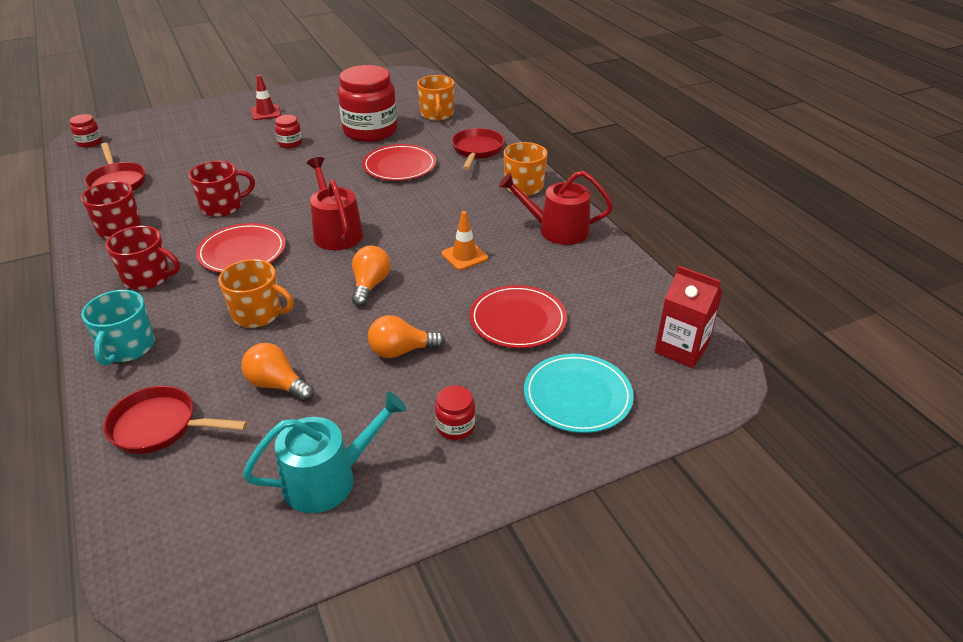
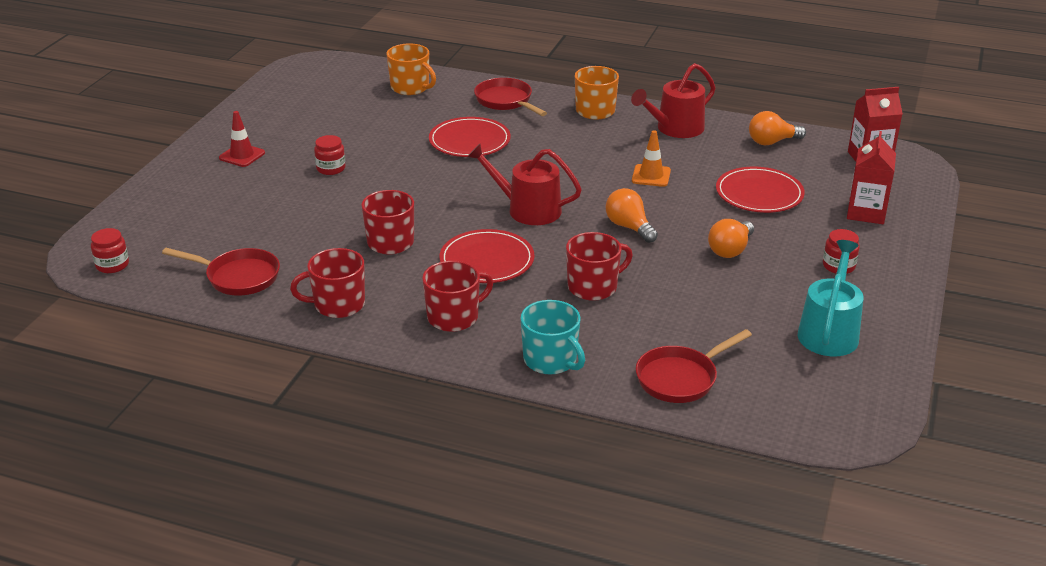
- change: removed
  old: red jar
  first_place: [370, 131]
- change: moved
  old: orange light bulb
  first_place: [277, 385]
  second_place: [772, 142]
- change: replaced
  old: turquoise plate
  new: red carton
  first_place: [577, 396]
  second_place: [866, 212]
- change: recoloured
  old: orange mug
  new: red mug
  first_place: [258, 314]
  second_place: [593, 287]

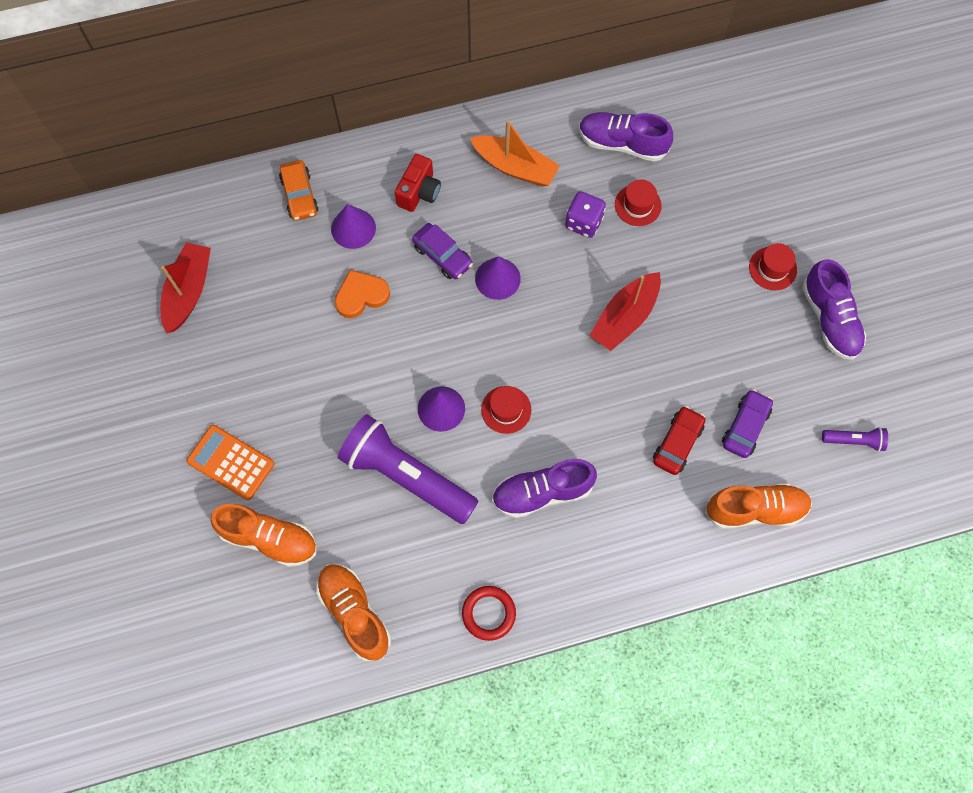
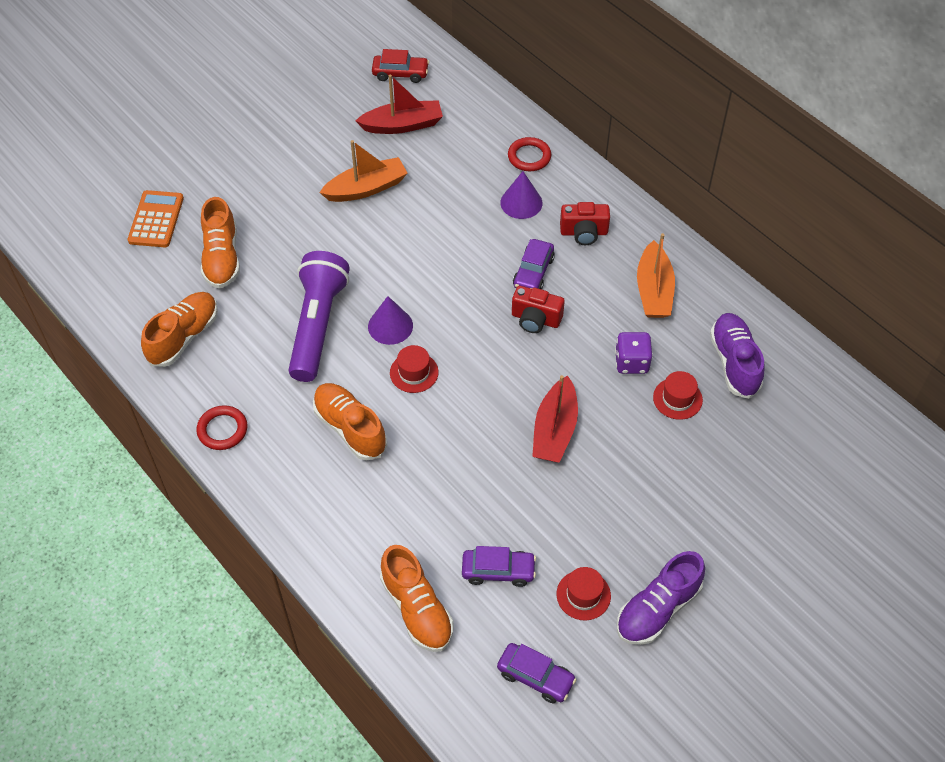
- change: removed
  old: orange heart
  first_place: [361, 295]
- change: added
  new: orange boat
  second_place: [366, 188]
- change: moved
  old: orange calculator
  first_place: [231, 462]
  second_place: [156, 219]
- change: moved
  old: red car
  first_place: [677, 443]
  second_place: [400, 73]
- change: moved
  old: red hat
  first_place: [772, 268]
  second_place: [583, 595]
- change: replaced
  old: orange car
  new: red ring
  first_place: [300, 195]
  second_place: [529, 157]
- change: replaced
  old: purple cone
  new: red camera
  first_place: [497, 278]
  second_place: [535, 319]
- change: replaced
  old: purple flashlight
  new: purple car
  first_place: [854, 441]
  second_place: [535, 677]
- change: recoloured
  old: purple shoe
  new: orange shoe
  first_place: [542, 492]
  second_place: [350, 428]
- change: turned
  old: red boat
  first_place: [625, 317]
  second_place: [554, 430]
  degrees: -90

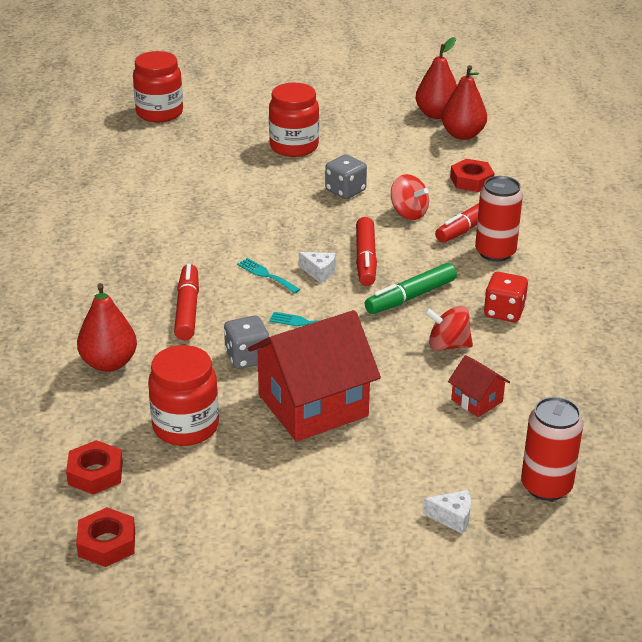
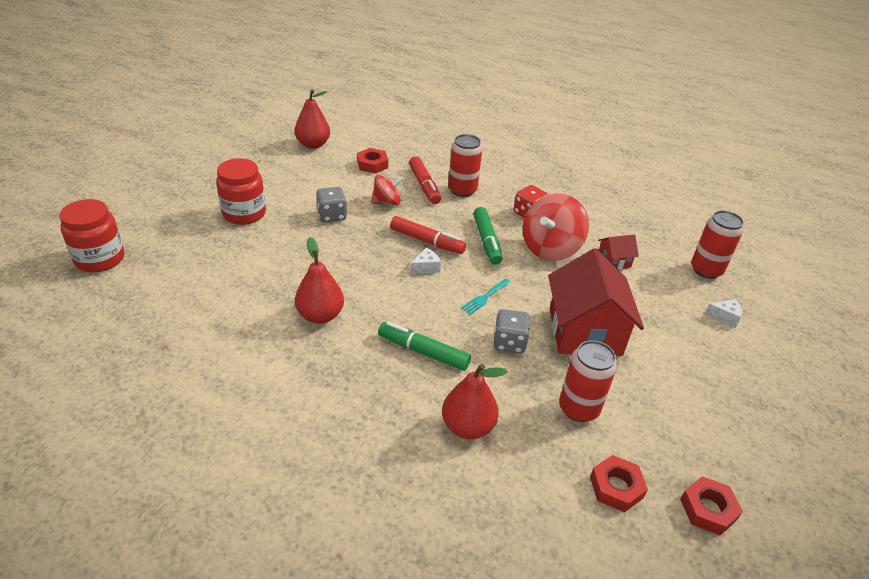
- change: removed
  old: turquoise fork
  first_place: [266, 275]
- change: moved
  old: red pear
  first_place: [436, 114]
  second_place: [320, 315]
- change: replaced
  old: red jar
  new: red can
  first_place: [185, 427]
  second_place: [578, 408]
- change: recoloured
  old: red marker
  new: green marker
  first_place: [187, 309]
  second_place: [423, 352]
- change: turned
  old: white cheese
  first_place: [452, 517]
  second_place: [724, 317]
  degrees: 60
- change: resized
  old: red spinning top
  first_place: [448, 345]
  second_place: [550, 248]
  factor: 1.72

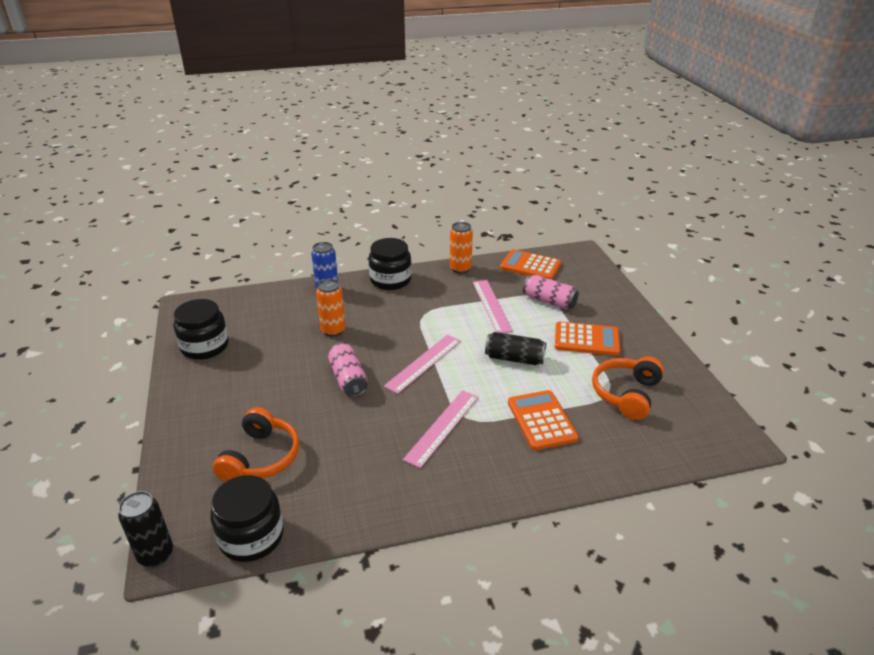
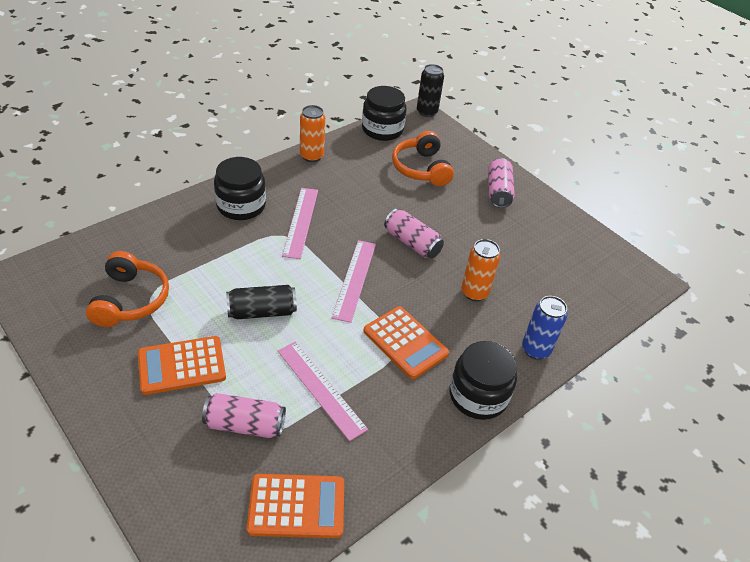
- change: added
  new: pink can
  second_place: [498, 192]
- change: moved
  old: black jar
  first_place: [205, 346]
  second_place: [241, 206]
- change: moved
  old: orange can
  first_place: [460, 268]
  second_place: [311, 156]
- change: moved
  old: orange calculator
  first_place: [541, 420]
  second_place: [405, 342]

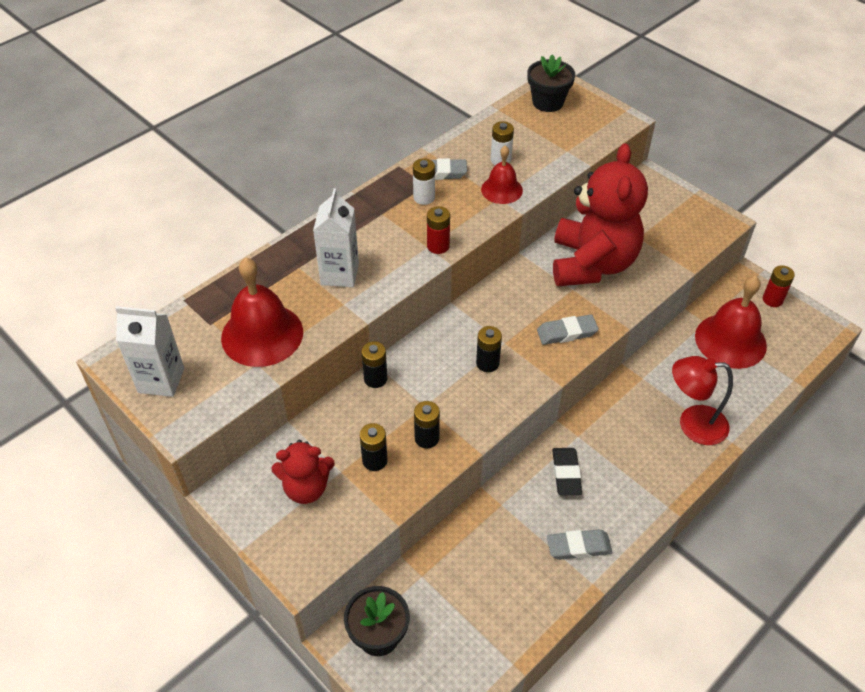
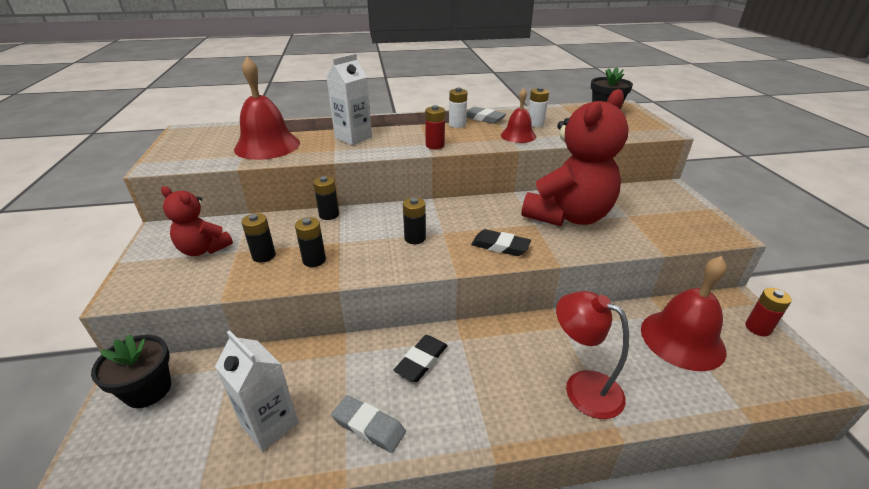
- change: moved
  old: white carton
  first_place: [161, 380]
  second_place: [270, 424]
- change: recoloured
  old: grey eraser
  new: black eraser
  first_place: [567, 332]
  second_place: [500, 246]

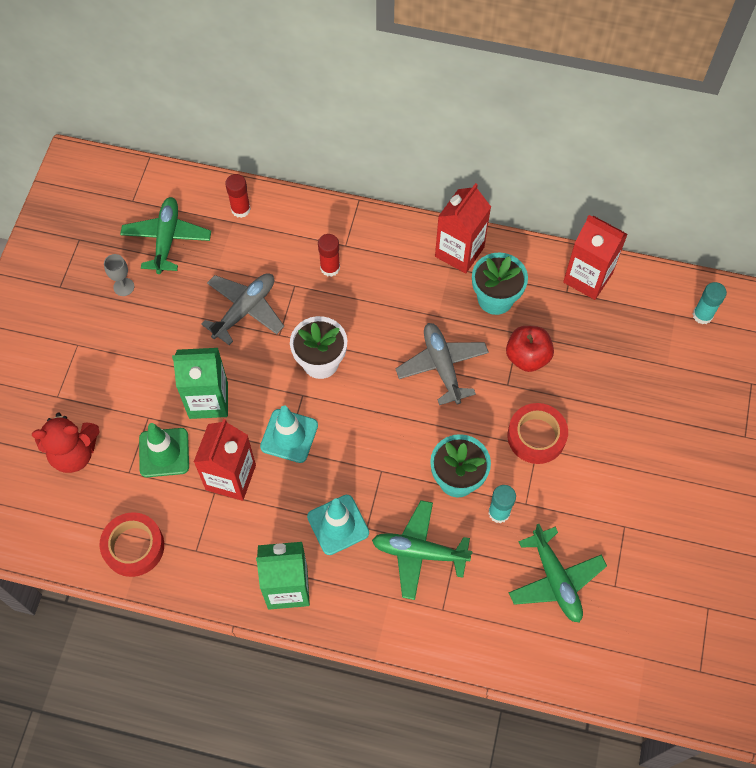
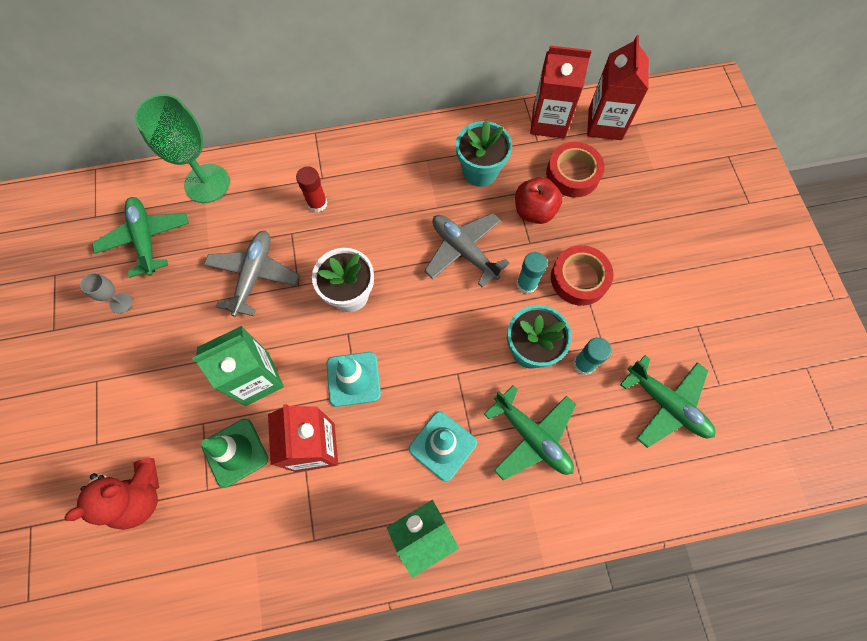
- change: moved
  old: red tape
  first_place: [133, 547]
  second_place: [573, 174]
- change: moved
  old: red carton
  first_place: [459, 252]
  second_place: [605, 124]
- change: moved
  old: turquoise glue stick
  first_place: [702, 315]
  second_place: [526, 284]
- change: replaced
  old: red glue stick
  new: green goblet
  first_place: [240, 209]
  second_place: [207, 183]
- change: turned
  old: green plane
  first_place: [419, 552]
  second_place: [532, 437]
  degrees: -120

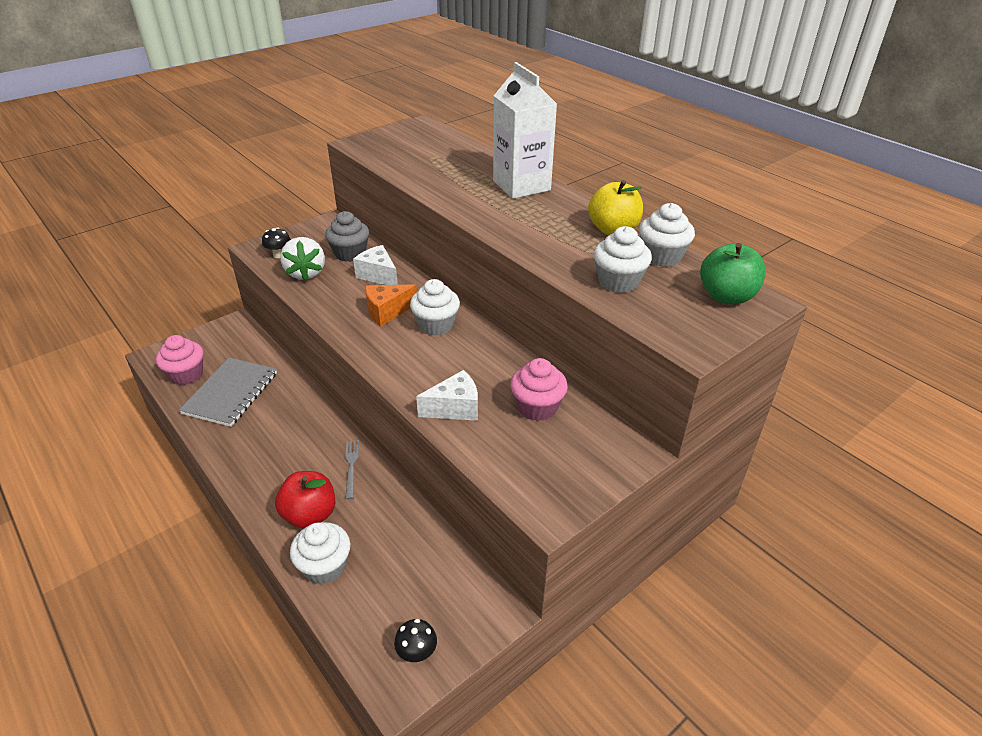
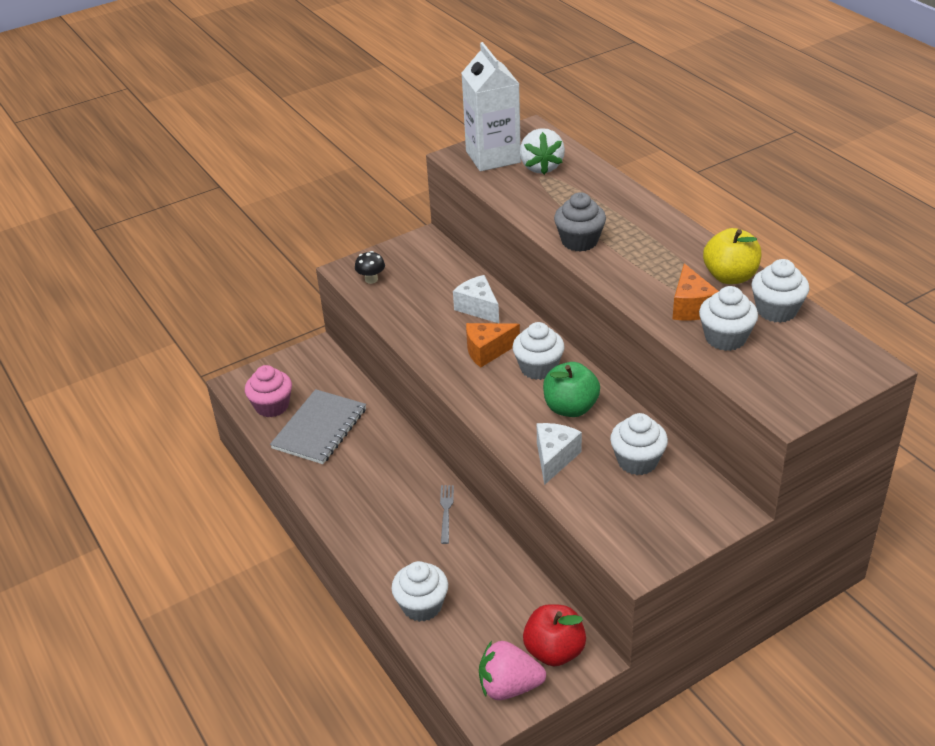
- change: added
  new: orange cheese
  second_place: [691, 307]
- change: moved
  old: red apple
  first_place: [310, 515]
  second_place: [554, 651]
- change: moved
  old: white strawberry
  first_place: [306, 273]
  second_place: [541, 167]
- change: moved
  old: grey cupcake
  first_place: [350, 253]
  second_place: [579, 241]
- change: moved
  old: white carton
  first_place: [521, 185]
  second_place: [493, 157]
- change: moved
  old: green apple
  first_place: [726, 296]
  second_place: [570, 408]
- change: replaced
  old: black mushroom
  new: pink strawberry
  first_place: [417, 652]
  second_place: [509, 686]
- change: recoloured
  old: pink cupcake
  new: white cupcake
  first_place: [537, 407]
  second_place: [637, 461]
- change: turned
  old: white cheese
  first_place: [455, 408]
  second_place: [554, 458]
  degrees: -60

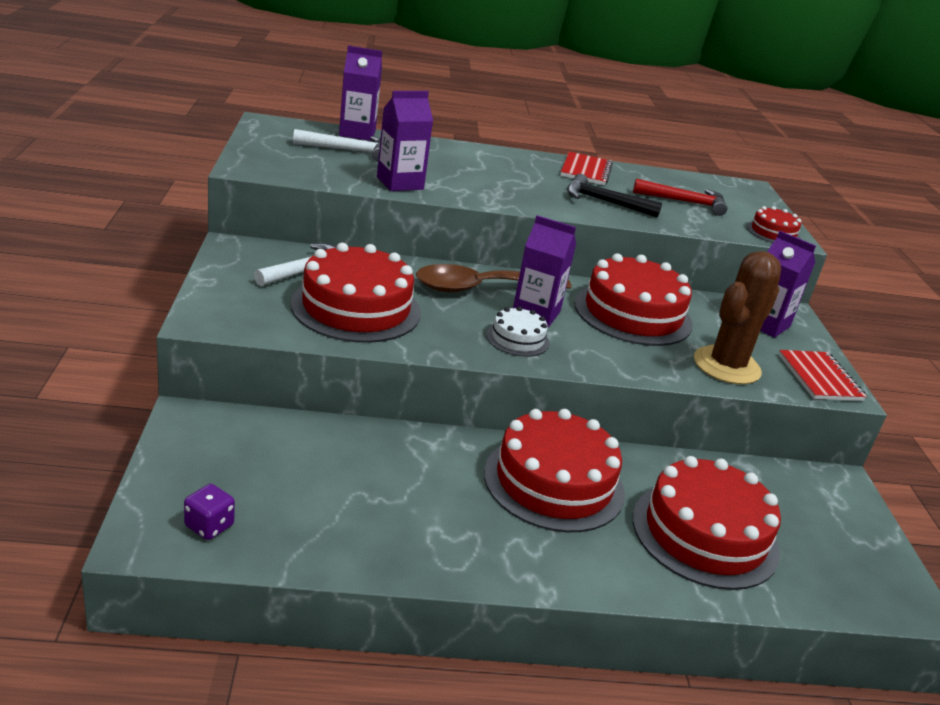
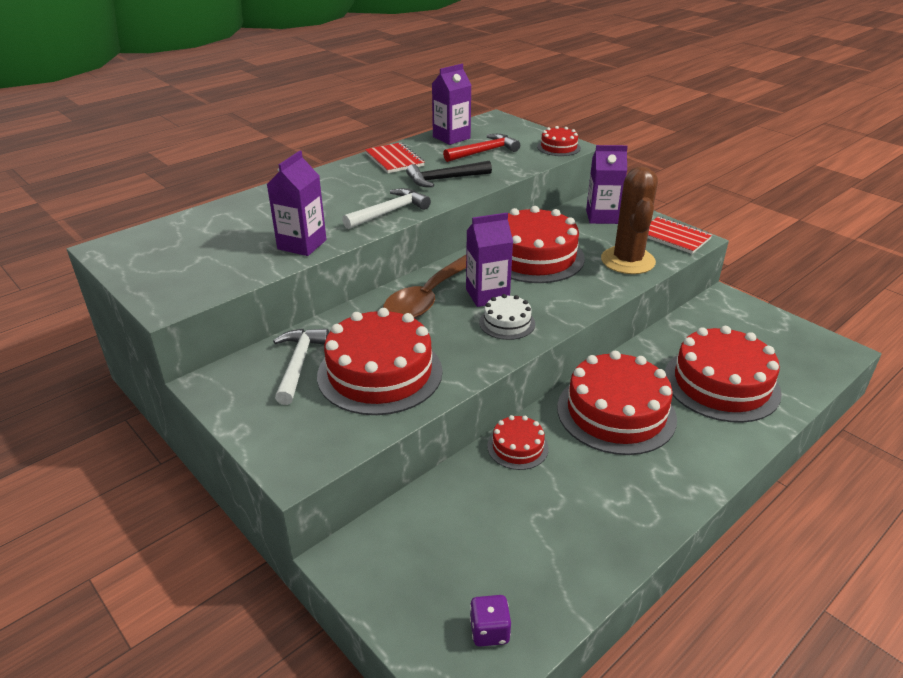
- change: added
  new: red cake
  second_place: [517, 447]
- change: moved
  old: white hammer
  first_place: [348, 150]
  second_place: [389, 212]
- change: moved
  old: purple carton
  first_place: [357, 133]
  second_place: [451, 137]

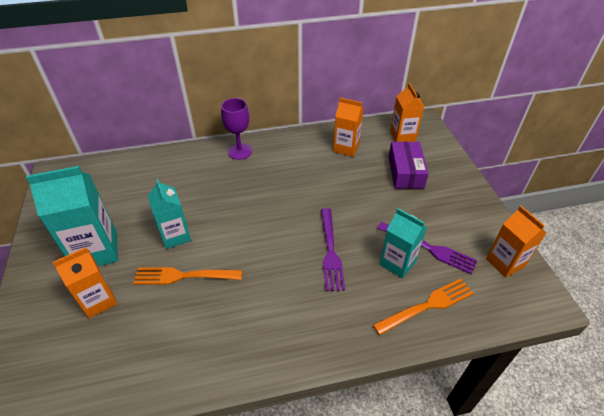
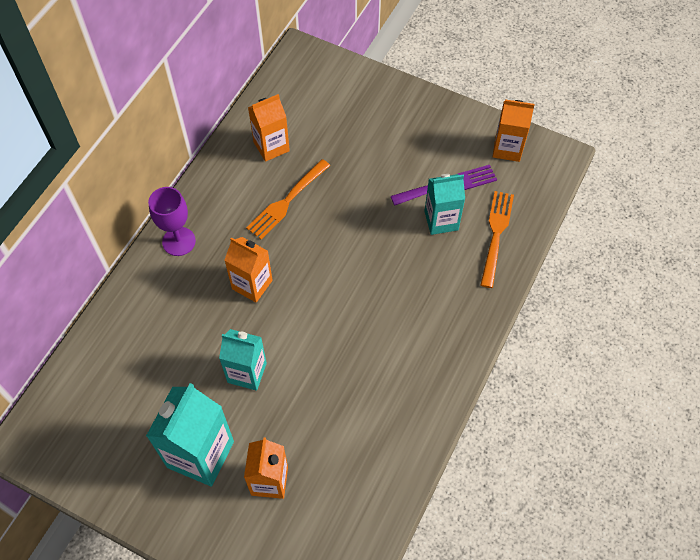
- change: removed
  old: purple fork
  first_place: [330, 251]
- change: removed
  old: purple box
  first_place: [405, 172]
- change: moved
  old: orange fork
  first_place: [184, 276]
  second_place: [287, 201]
- change: moved
  old: orange carton
  first_place: [402, 136]
  second_place: [252, 284]

